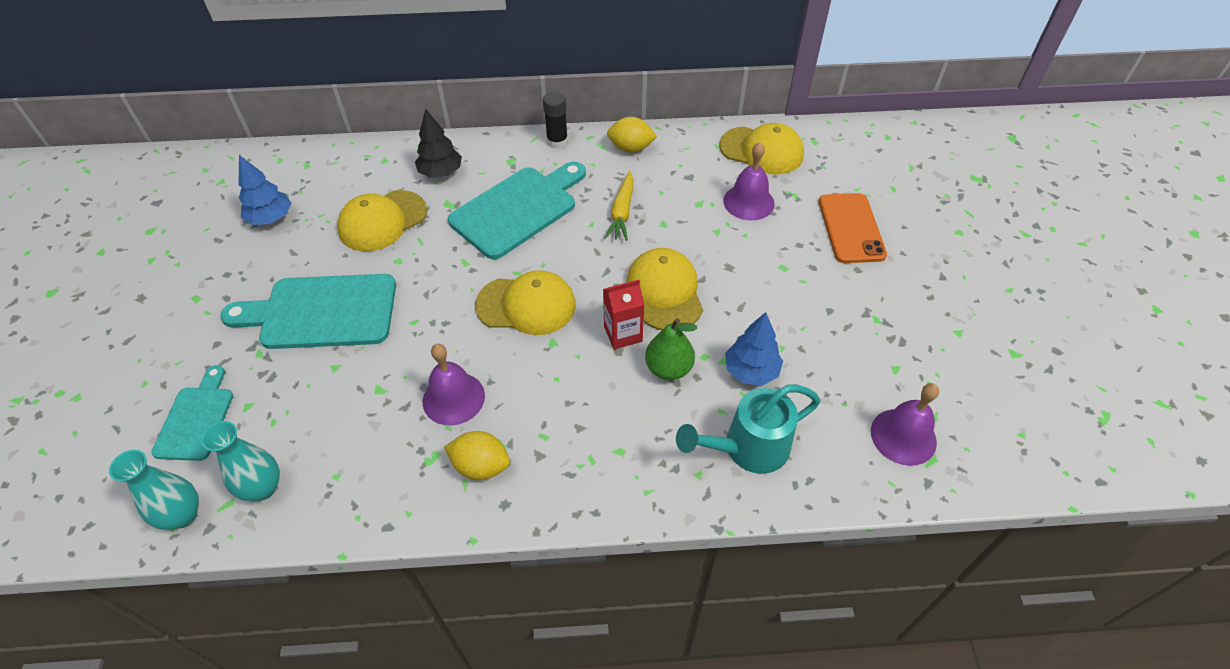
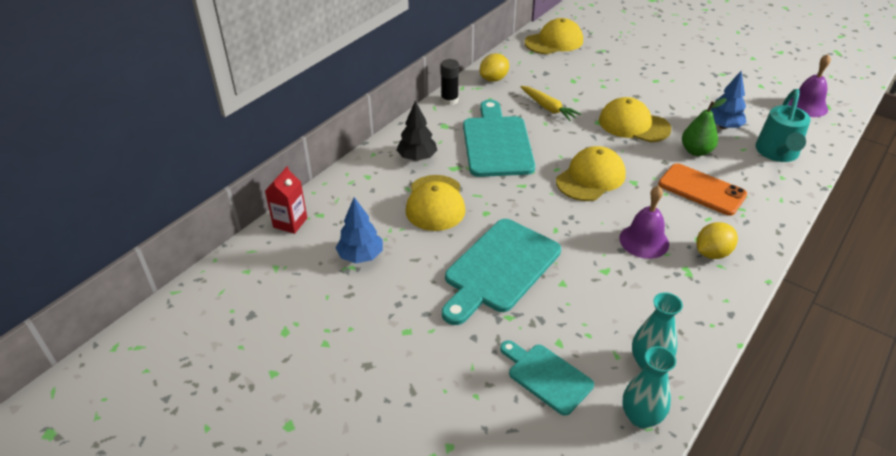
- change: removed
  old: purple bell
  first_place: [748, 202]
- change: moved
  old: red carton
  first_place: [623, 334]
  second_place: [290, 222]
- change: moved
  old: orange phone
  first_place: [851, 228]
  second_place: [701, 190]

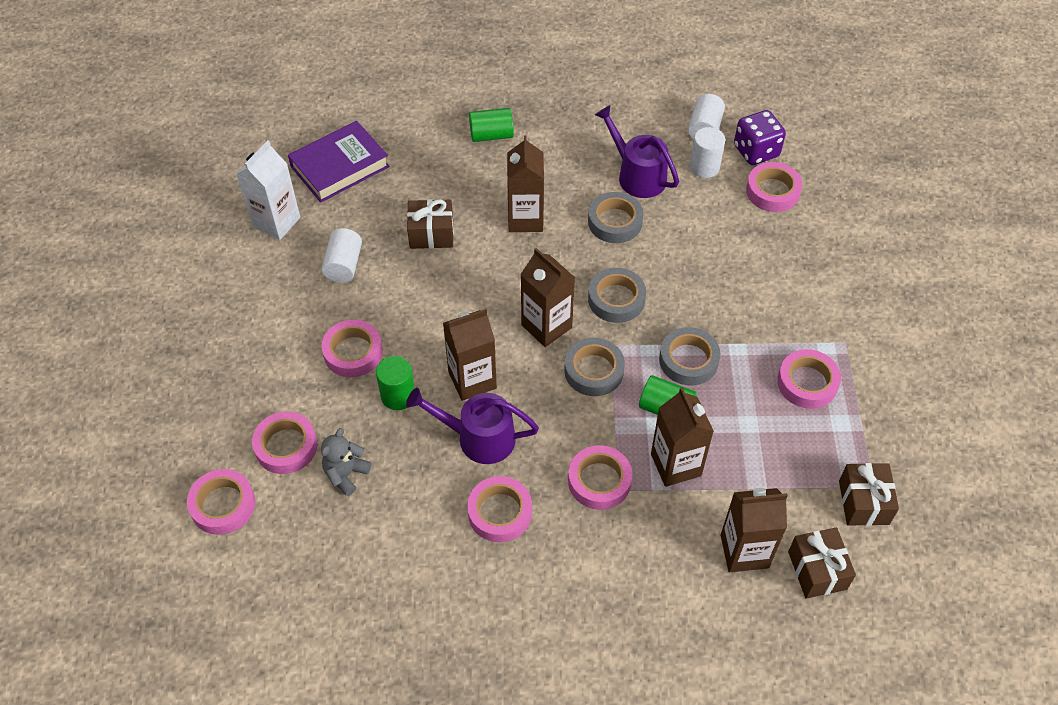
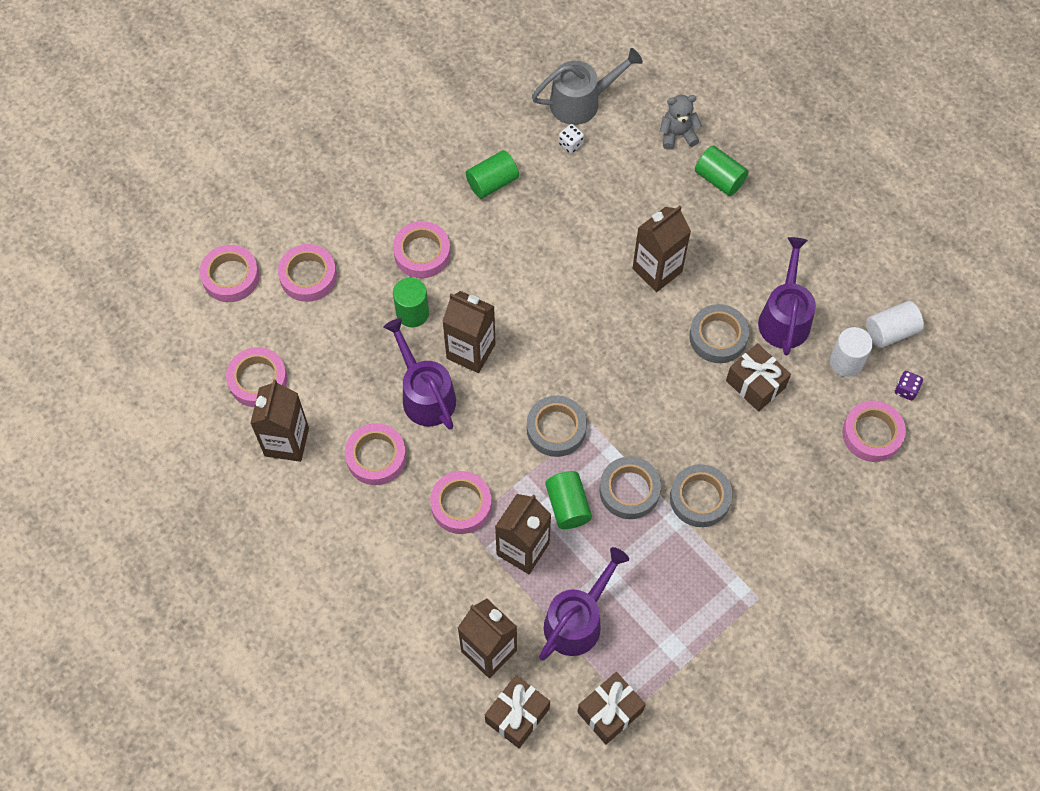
- change: removed
  old: white carton
  first_place: [276, 222]
- change: added
  new: purple watering can
  second_place: [577, 621]
- change: added
  new: white dice
  second_place: [570, 144]
- change: moved
  old: grey teddy bear
  first_place: [346, 474]
  second_place: [677, 134]
- change: moved
  old: brown gift
  first_place: [431, 234]
  second_place: [755, 384]
- change: moved
  old: brown carton
  first_place: [546, 326]
  second_place: [286, 442]
- change: moved
  old: grey tape
  first_place: [616, 299]
  second_place: [700, 498]
- change: moved
  old: pink tape
  first_place: [807, 383]
  second_place: [258, 380]
- change: replaced
  old: purple book
  new: grey watering can
  first_place: [340, 166]
  second_place: [581, 102]
- change: recoloured
  old: white cylinder
  new: green cylinder
  first_place: [344, 265]
  second_place: [492, 182]
- change: resized
  old: purple dice
  first_place: [756, 151]
  second_place: [906, 390]
  factor: 0.49

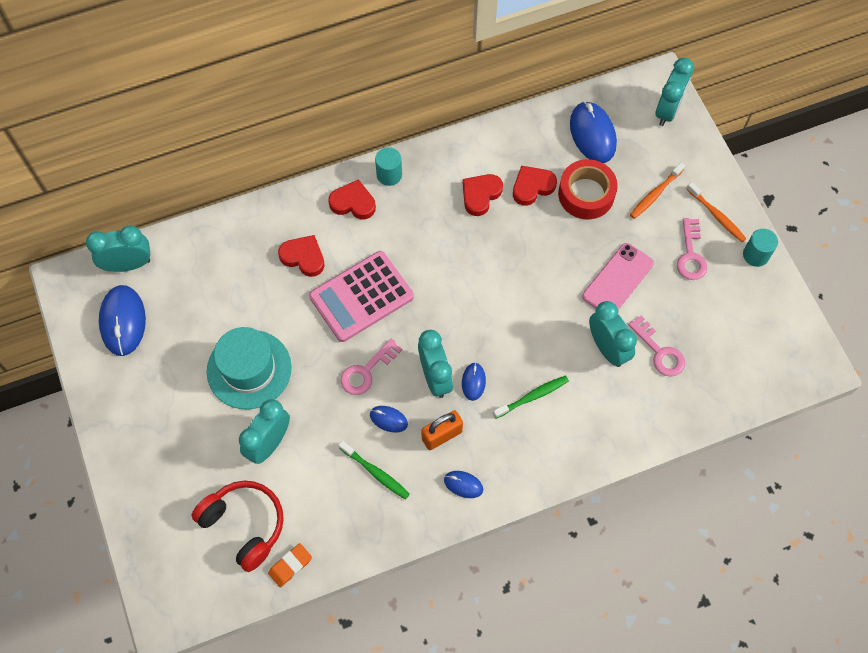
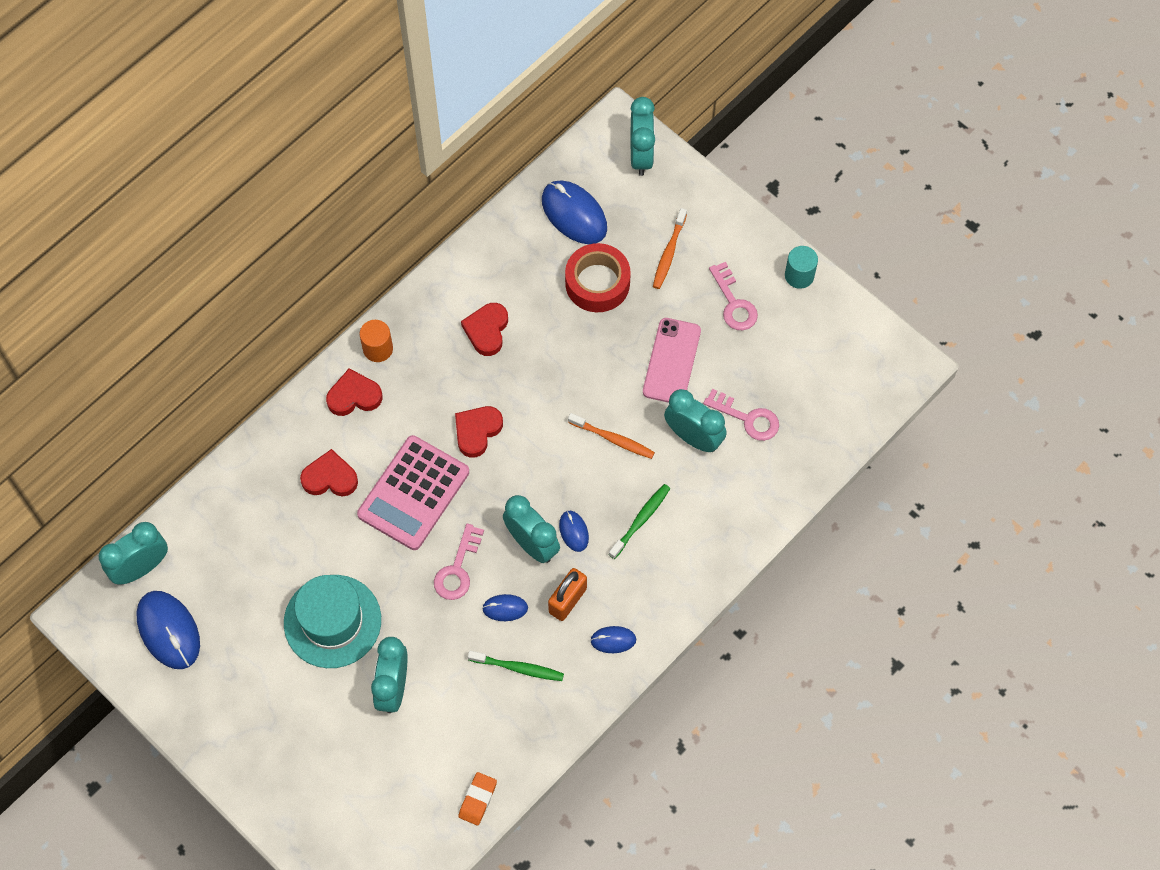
- change: removed
  old: red headphones
  first_place: [244, 525]
- change: moved
  old: red heart
  first_place: [532, 187]
  second_place: [477, 431]
- change: moved
  old: orange toothbrush
  first_place: [716, 216]
  second_place: [613, 439]
- change: recoloured
  old: turquoise cylinder
  new: orange cylinder
  first_place: [389, 175]
  second_place: [378, 349]

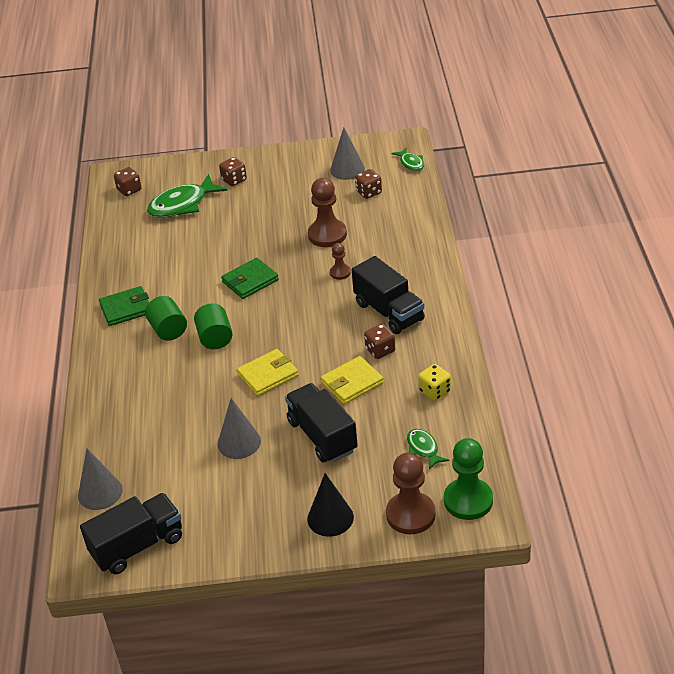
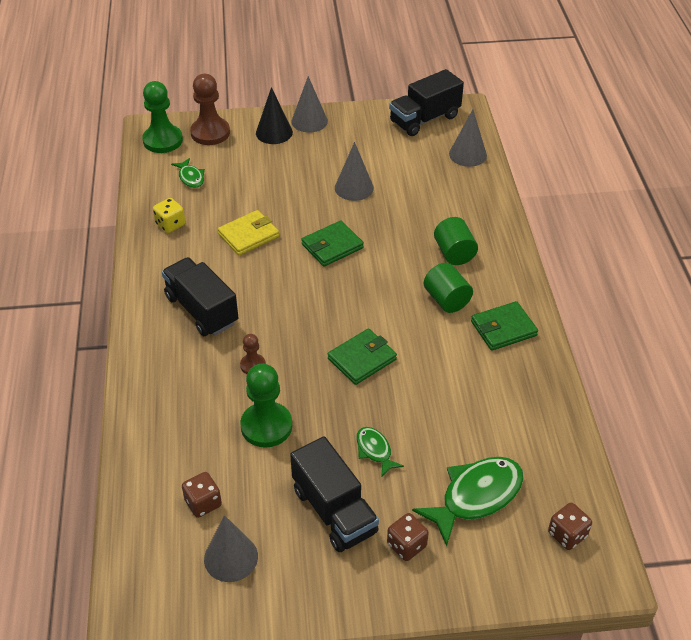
- change: removed
  old: brown dice
  first_place: [380, 350]
- change: added
  new: grey cone
  second_place: [309, 121]
- change: moved
  old: green cylinder
  first_place: [215, 338]
  second_place: [454, 253]
- change: moved
  old: black truck
  first_place: [322, 436]
  second_place: [334, 511]
- change: moved
  old: green fish
  first_place: [411, 163]
  second_place: [375, 450]
- change: recoloured
  old: yellow wallet
  new: green wallet
  first_place: [268, 375]
  second_place: [332, 246]
- change: recoloured
  old: brown pawn
  new: green pawn
  first_place: [327, 235]
  second_place: [266, 426]

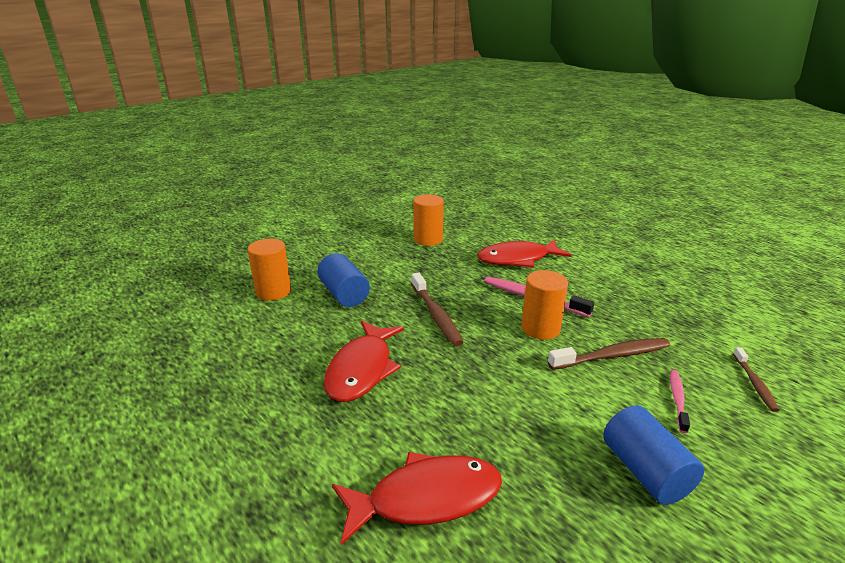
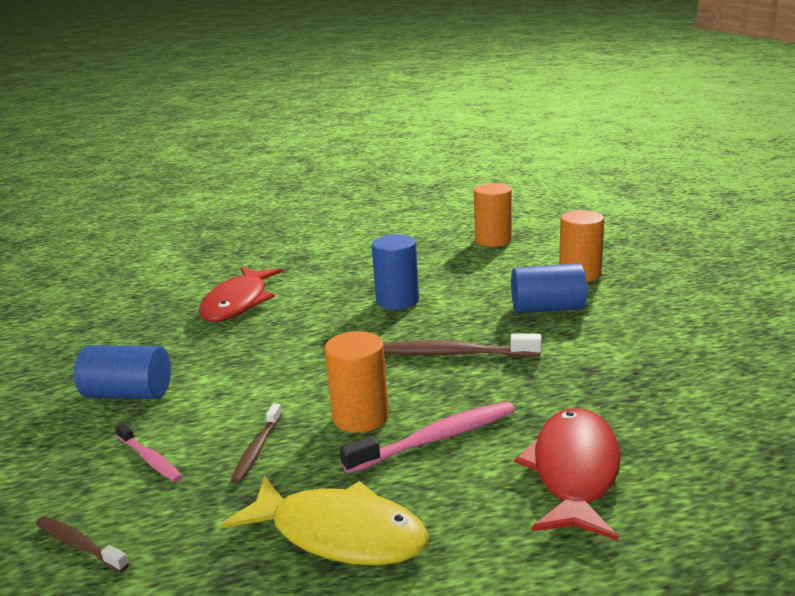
- change: added
  new: yellow fish
  second_place: [339, 533]
- change: moved
  old: orange cylinder
  first_place: [428, 239]
  second_place: [493, 240]
- change: replaced
  old: red fish
  new: blue cylinder
  first_place: [362, 369]
  second_place: [397, 301]
- change: resized
  old: brown toothbrush
  first_place: [612, 356]
  second_place: [257, 449]
  factor: 0.61

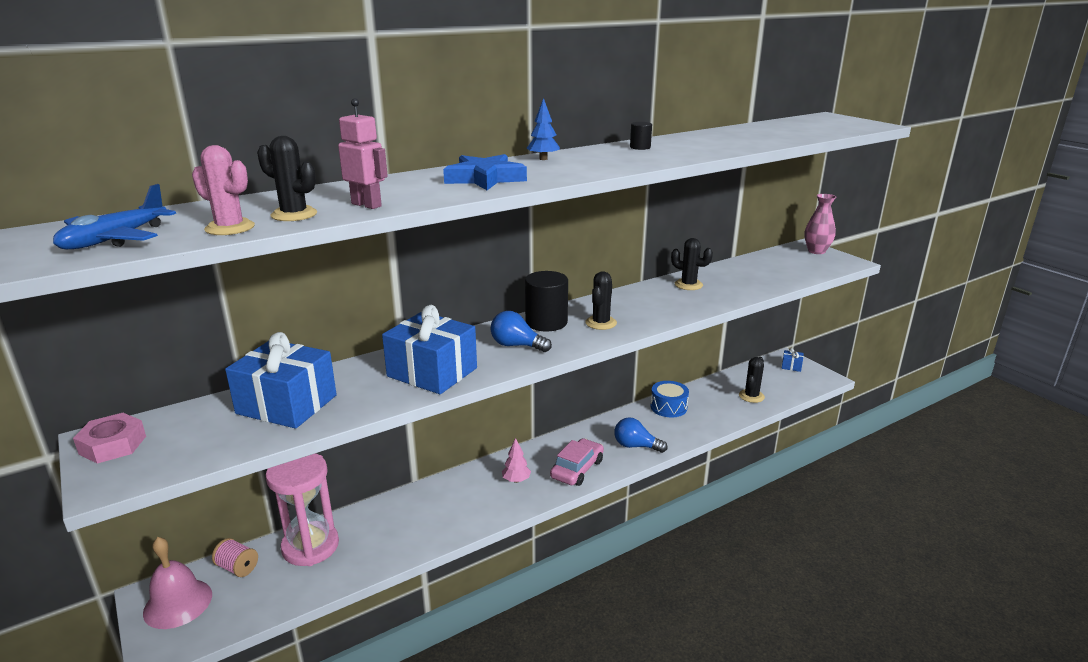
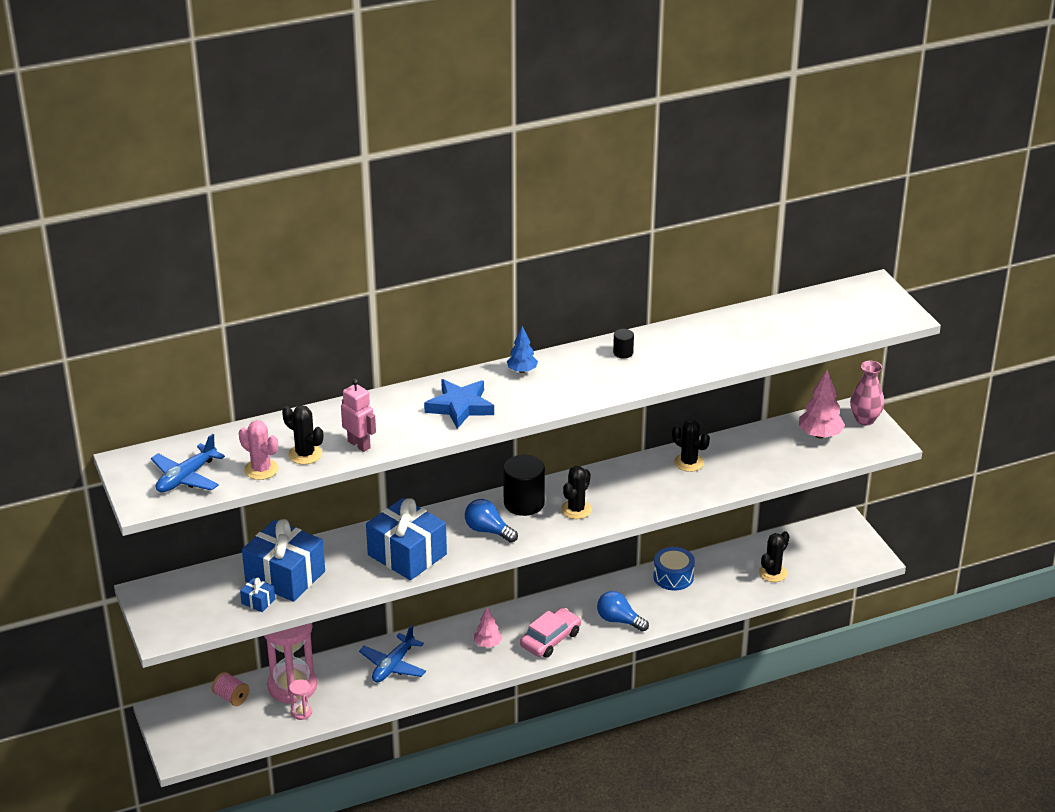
- change: removed
  old: pink nut
  first_place: [113, 445]
- change: removed
  old: pink bell
  first_place: [178, 603]
- change: added
  new: pink hourglass
  second_place: [301, 712]
- change: added
  new: blue plane
  second_place: [393, 666]
- change: added
  new: pink tree
  second_place: [820, 435]
- change: moved
  old: blue gift
  first_place: [791, 366]
  second_place: [258, 601]

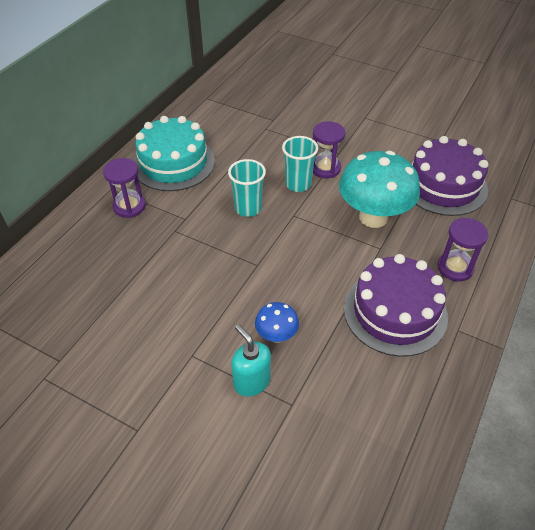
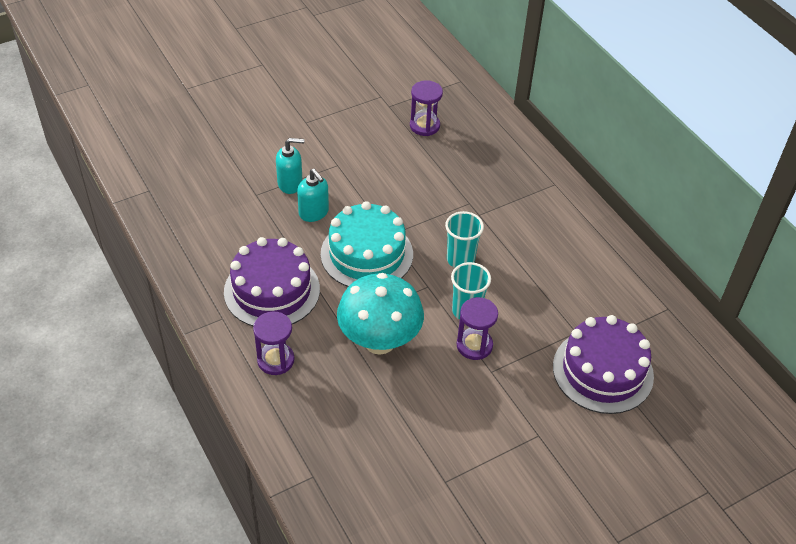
- change: moved
  old: purple hourglass
  first_place: [129, 206]
  second_place: [424, 126]
- change: moved
  old: turquoise cake
  first_place: [173, 163]
  second_place: [367, 254]
- change: moved
  old: purple cake
  first_place: [443, 185]
  second_place: [602, 371]
- change: replaced
  old: blue mushroom
  new: turquoise soap dispenser
  first_place: [276, 336]
  second_place: [314, 213]

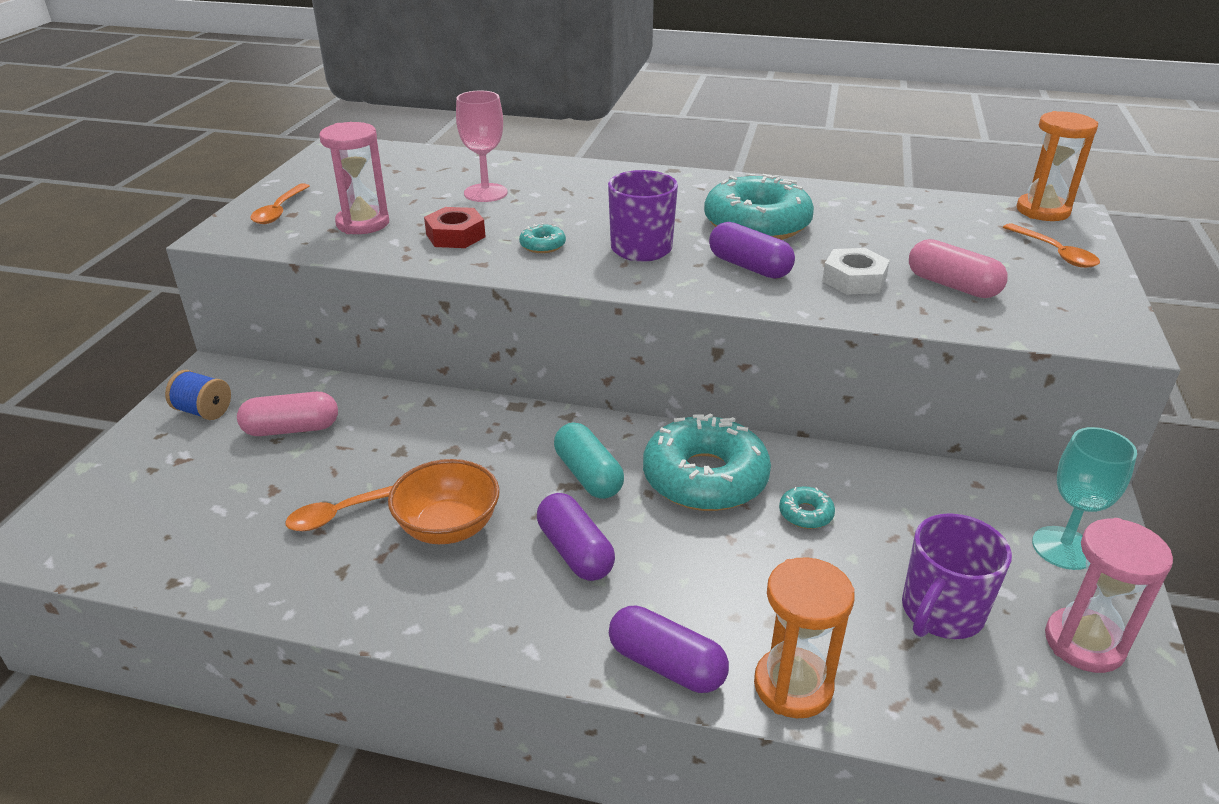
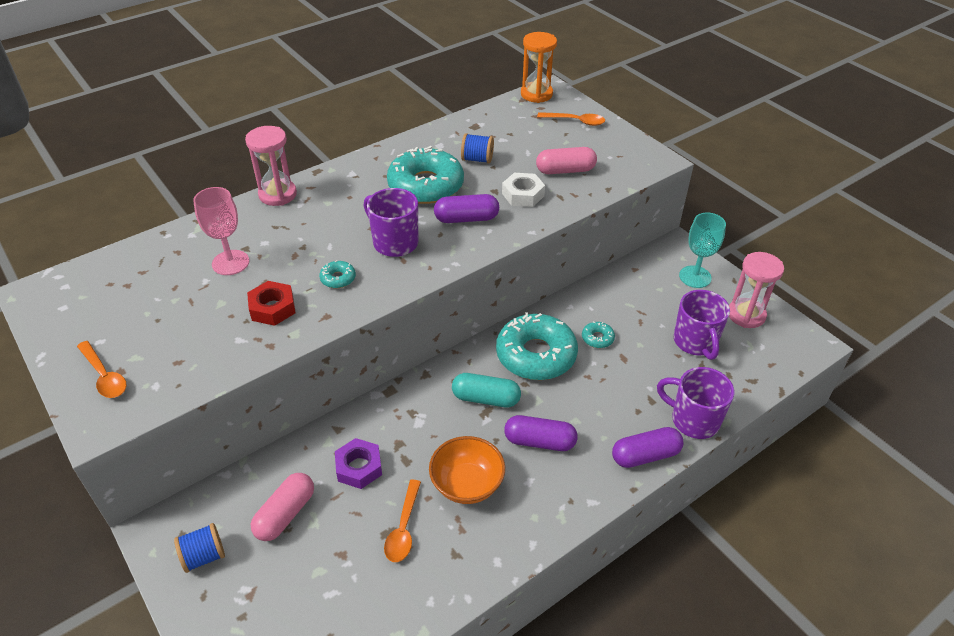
- change: added
  new: purple nut
  second_place: [359, 467]
- change: added
  new: blue spool
  second_place: [477, 159]
- change: moved
  old: pink hourglass
  first_place: [363, 223]
  second_place: [277, 194]
- change: replaced
  old: orange hourglass
  new: purple mug
  first_place: [793, 686]
  second_place: [693, 420]

